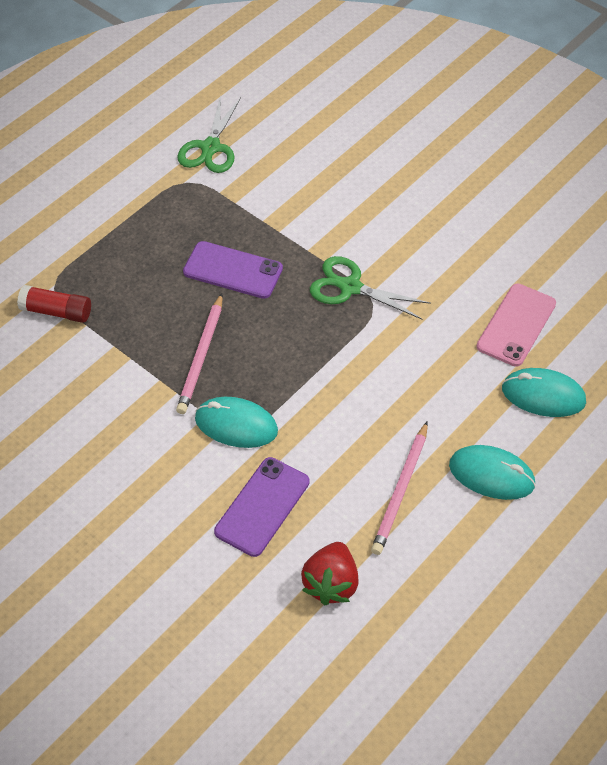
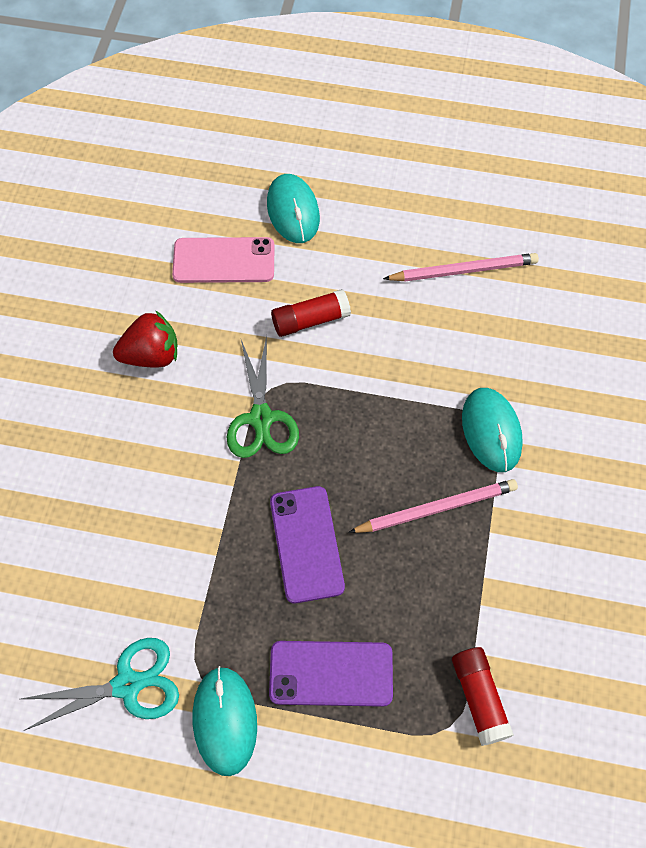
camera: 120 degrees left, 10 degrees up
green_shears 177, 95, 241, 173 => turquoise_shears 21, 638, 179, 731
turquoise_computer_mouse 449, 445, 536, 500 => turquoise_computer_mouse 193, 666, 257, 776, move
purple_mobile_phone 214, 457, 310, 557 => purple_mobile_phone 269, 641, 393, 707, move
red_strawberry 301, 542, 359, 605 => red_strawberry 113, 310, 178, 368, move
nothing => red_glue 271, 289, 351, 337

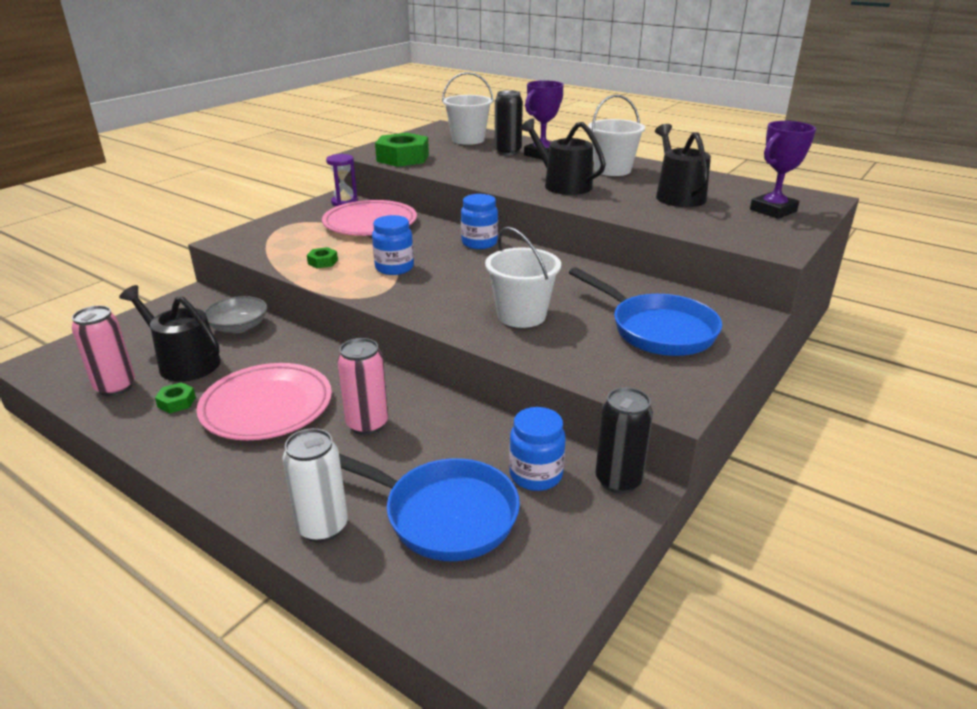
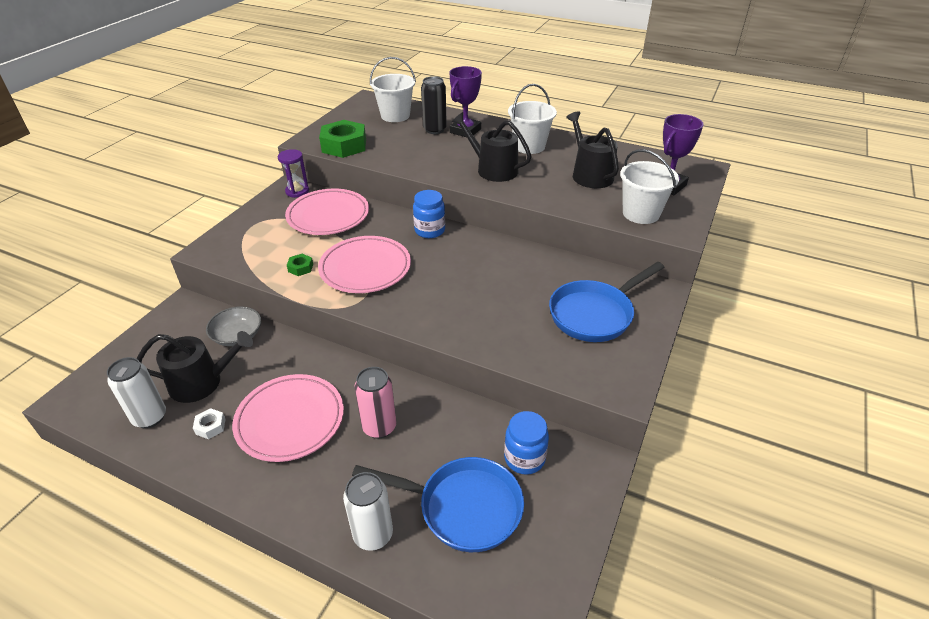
camera: 10 degrees left, 10 degrees up
royal_blue_preserve_jar 372, 215, 414, 275 => rose-pink_dinner_plate 318, 236, 411, 293
snow-white_pail 485, 227, 561, 328 => snow-white_pail 620, 149, 679, 224, move
royal_blue_skillet 569, 267, 722, 356 => royal_blue_skillet 549, 262, 664, 342, 105 degrees clockwise
ebony_sprinkling_can 119, 285, 221, 382 => ebony_sprinkling_can 137, 331, 253, 403, 150 degrees clockwise
rose-pink_can 72, 306, 135, 396 => snow-white_can 107, 357, 166, 428
green_hex_nut 155, 382, 196, 413 => snow-white_hex_nut 193, 408, 226, 439
ebony_can 595, 387, 653, 494 => nothing

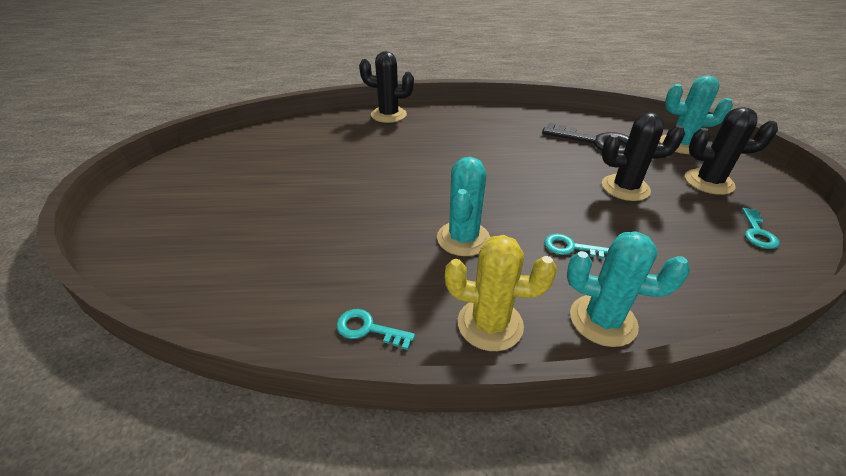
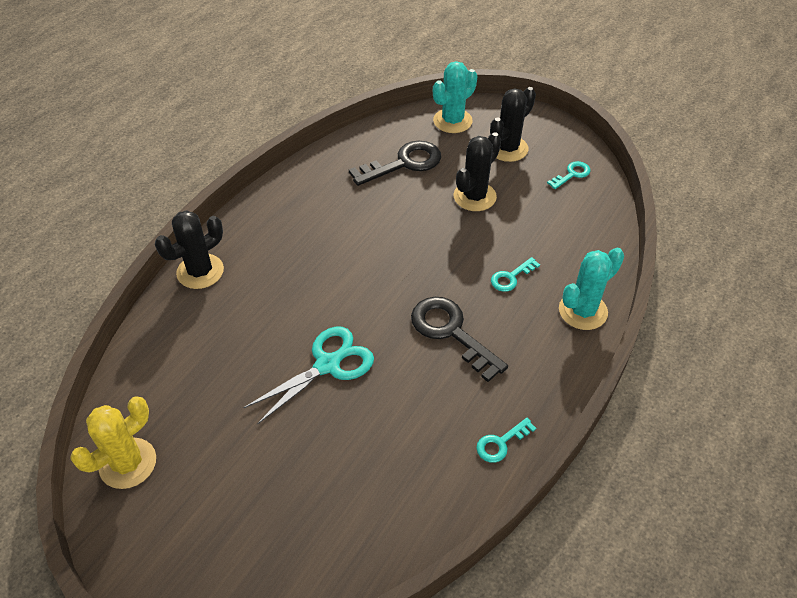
camera: 55 degrees left, 10 degrees up
turquoise_saguaro_cactus 437, 157, 490, 256 => ebony_door_key 411, 297, 508, 382
turquoise_door_key 742, 208, 779, 249 => turquoise_door_key 547, 161, 590, 189, 90 degrees counterclockwise
golden_saguaro_cactus 445, 235, 557, 351 => golden_saguaro_cactus 70, 396, 156, 489, move
nothing => turquoise_shears 243, 327, 374, 425

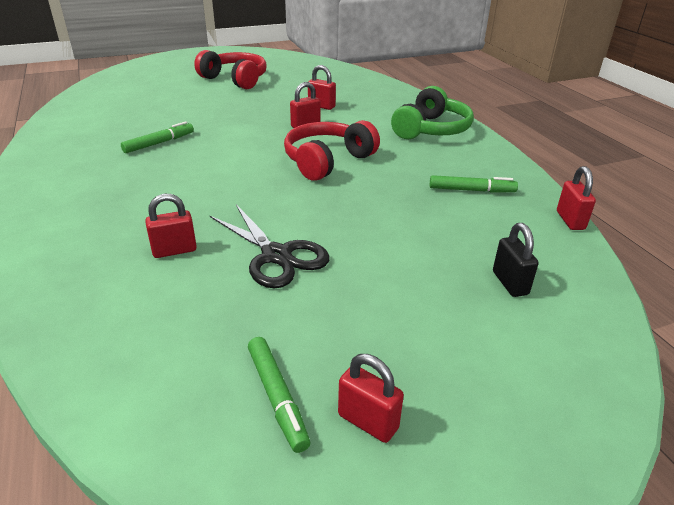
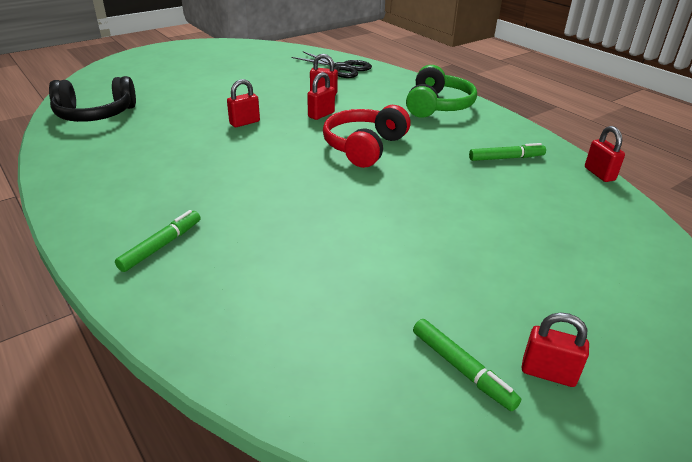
camera: 15 degrees left, 0 degrees up
red_headphones 194, 50, 267, 89 => nothing
green_marker 121, 121, 194, 153 => green_marker 115, 210, 201, 272, move
red_padlock 145, 194, 197, 258 => red_padlock 227, 79, 260, 127, move
ebony_shears 209, 205, 329, 289 => ebony_shears 291, 51, 372, 78, move
ebony_padlock 493, 223, 539, 297 => nothing
nothing => ebony_headphones 49, 76, 136, 122

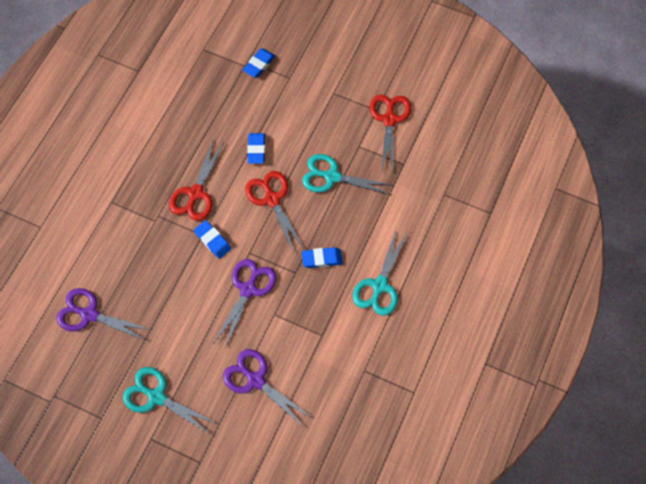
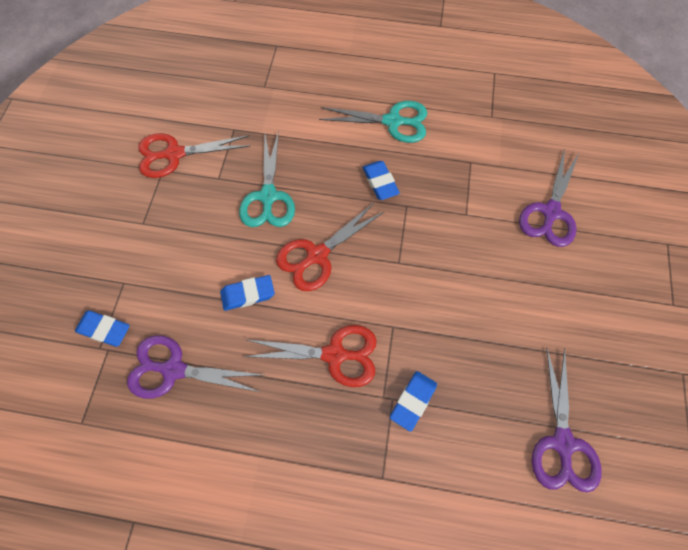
camera: 105 degrees left, 0 degrees up
royal_blue_eraser 194, 220, 231, 259 => royal_blue_eraser 390, 371, 437, 432, move
purple_shears 214, 259, 277, 349 => purple_shears 127, 335, 262, 398, move
turquoise_shears 123, 367, 218, 435 => nothing

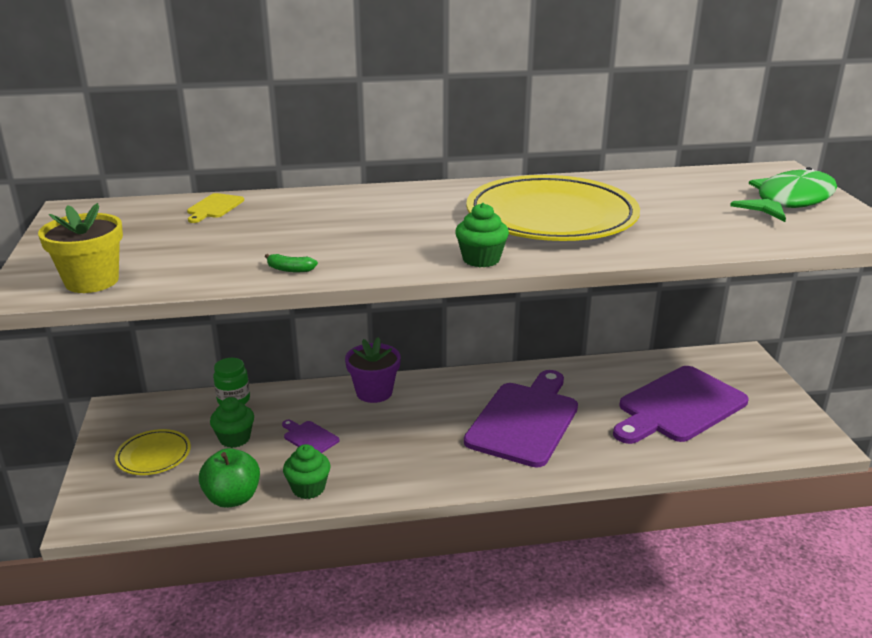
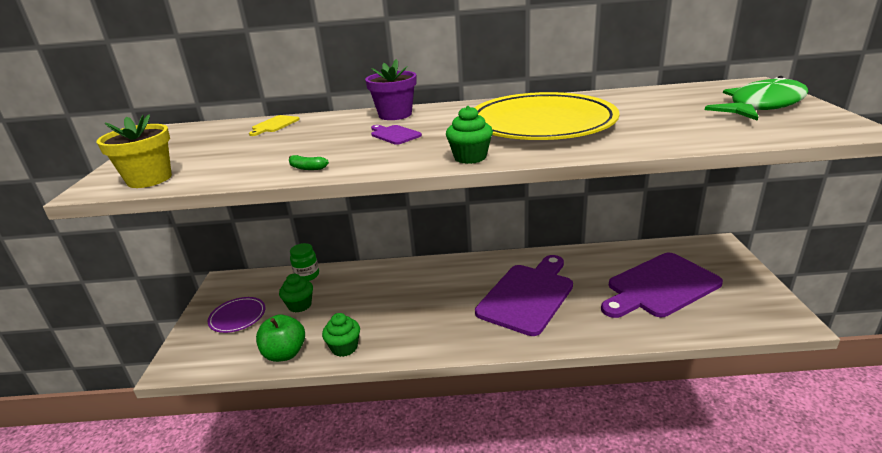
camera: 10 degrees right, 0 degrees up
purple_plant_pot 345, 337, 401, 403 => purple_plant_pot 365, 59, 417, 120, move
purple_chopping_board 282, 420, 340, 453 => purple_chopping_board 371, 125, 422, 145, move
golden_dinner_plate 115, 429, 191, 475 => purple_dinner_plate 208, 297, 265, 333

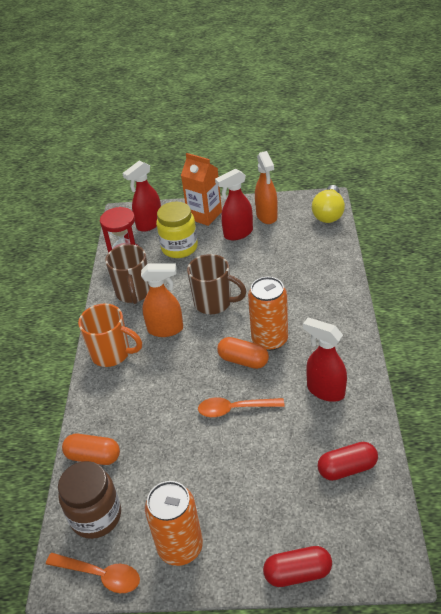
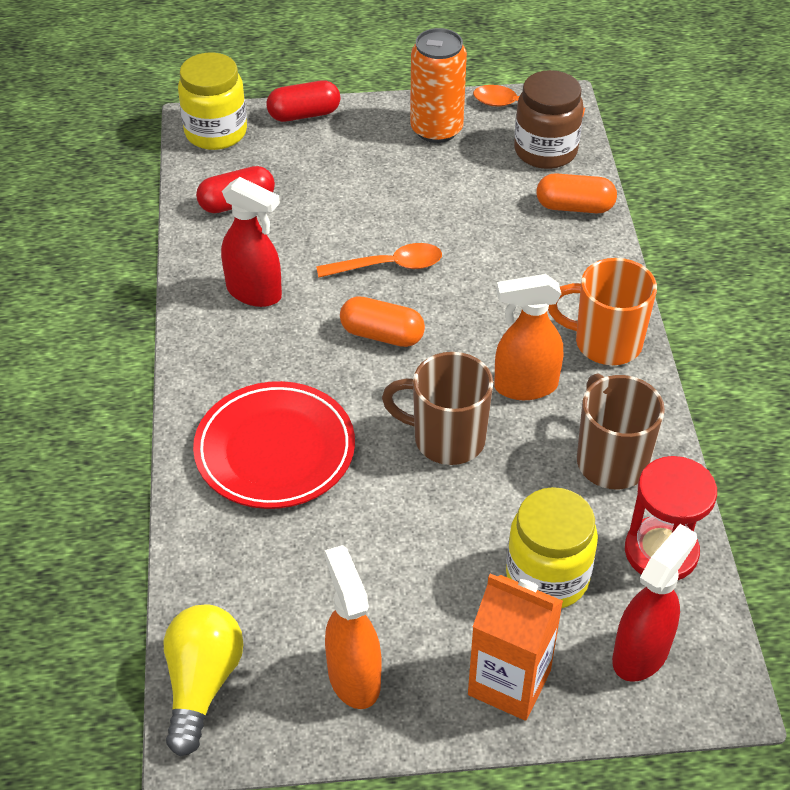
camera: 170 degrees right, 5 degrees up
red_spray_bottle 215, 168, 253, 240 => nothing
orange-coloured_can 248, 277, 288, 351 => nothing
nothing => golden_preserve_jar 178, 52, 247, 150
nothing => red_dinner_plate 193, 381, 355, 509

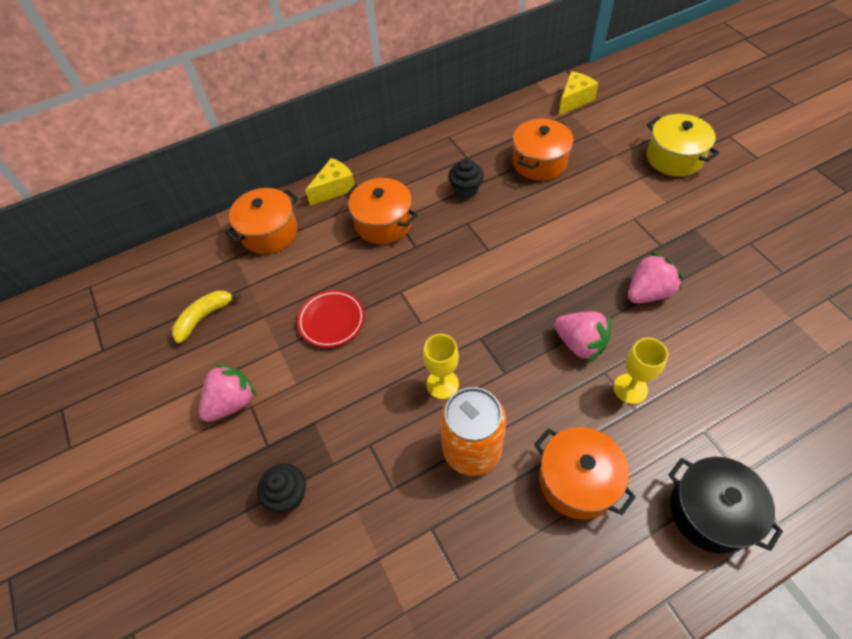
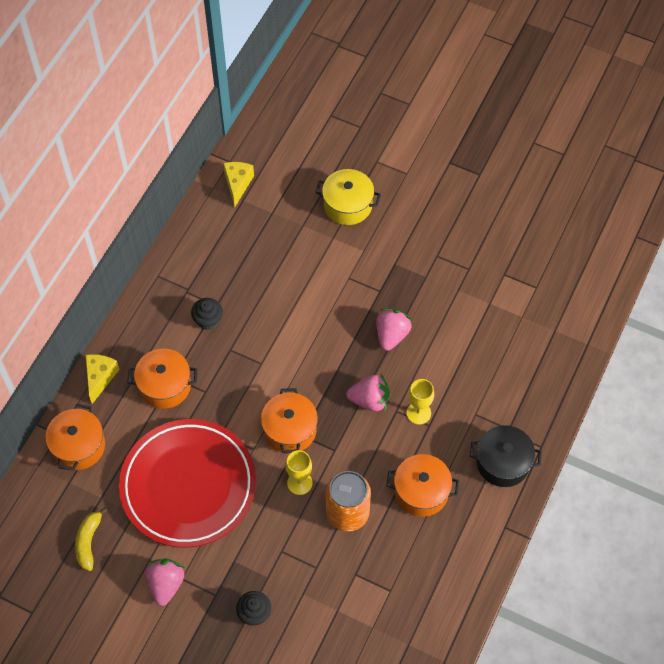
camera: 40 degrees left, 5 degrees up
orange-coloured_cooking_pot 513, 119, 574, 181 => orange-coloured_cooking_pot 261, 388, 318, 454, move
red_dinner_plate 297, 290, 365, 348 => red_dinner_plate 119, 419, 256, 548, x2.39

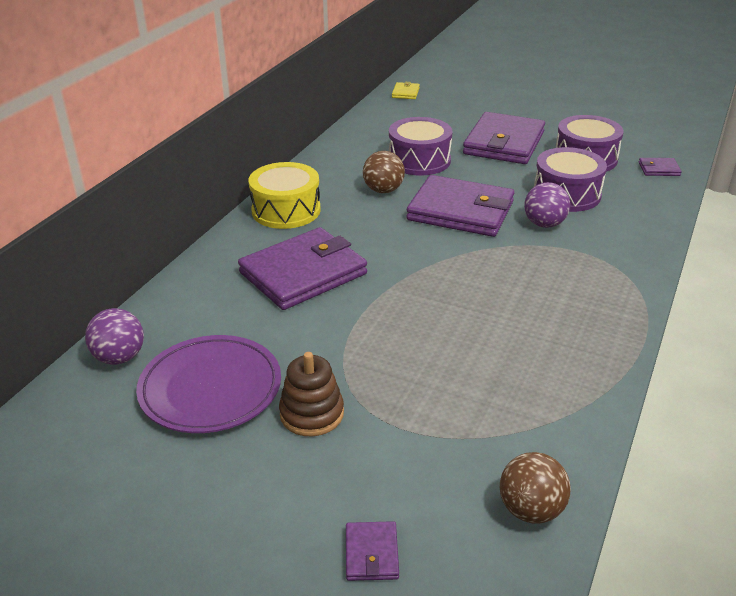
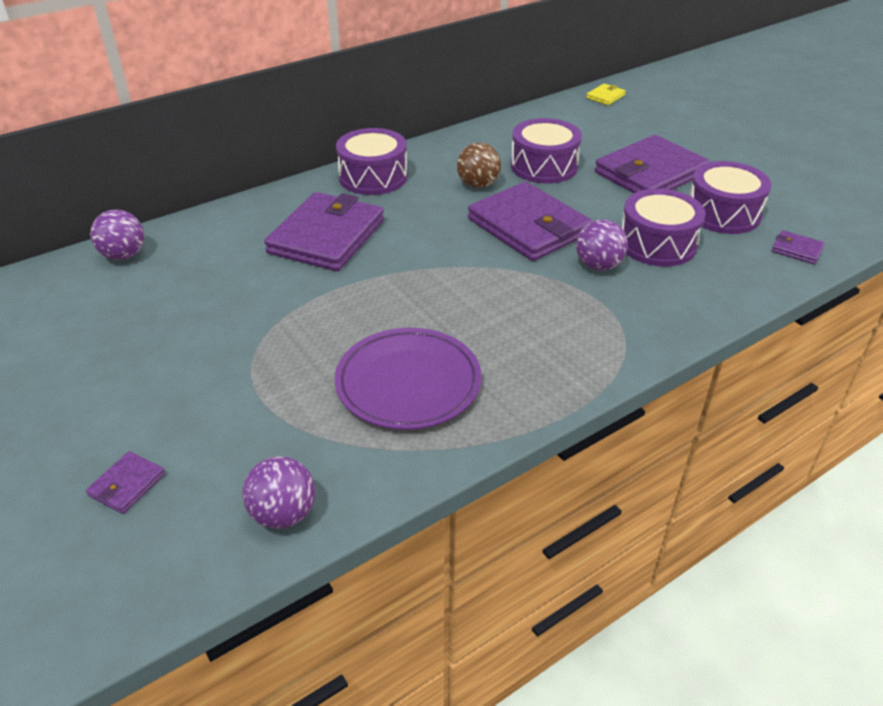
camera: 30 degrees right, 5 degrees up
golden_drum 249, 162, 321, 229 => purple_drum 336, 128, 408, 195
purple_billfold 238, 227, 367, 310 => purple_billfold 264, 192, 384, 271, 60 degrees counterclockwise
purple_dinner_plate 136, 335, 281, 433 => purple_dinner_plate 335, 328, 482, 430, move
dark_brown_stacking_toy 279, 352, 344, 436 => nothing
dark_brown_ball 500, 452, 571, 524 => purple_ball 242, 456, 315, 529

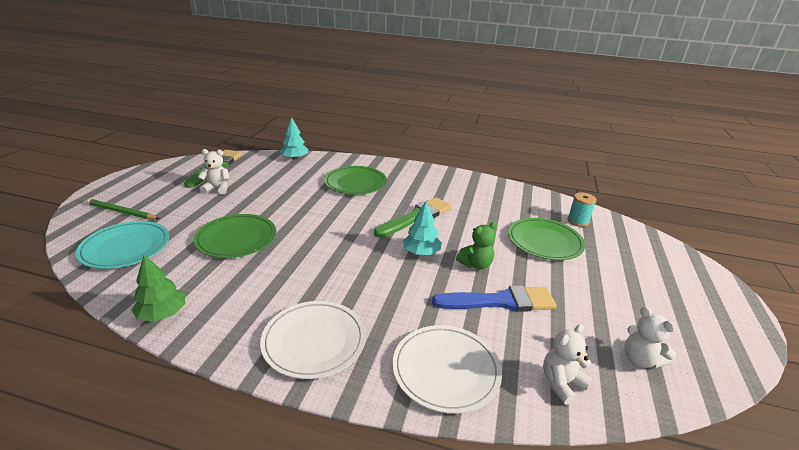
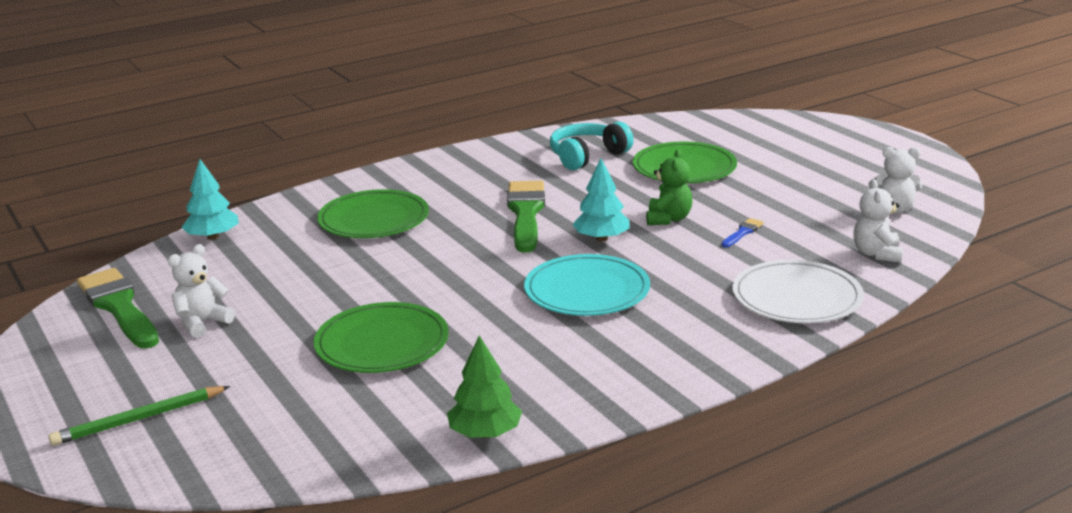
camera: 45 degrees left, 5 degrees down
turquoise_reel_of_thread 568, 192, 597, 227 => nothing
turquoise_dinner_plate 76, 221, 169, 269 => turquoise_dinner_plate 524, 254, 650, 316, move
royal_blue_paint_brush 432, 285, 557, 312 => royal_blue_paint_brush 721, 218, 764, 247, x0.43
snow-white_dinner_plate 260, 301, 366, 379 => nothing
nothing => turquoise_headphones 550, 121, 633, 170

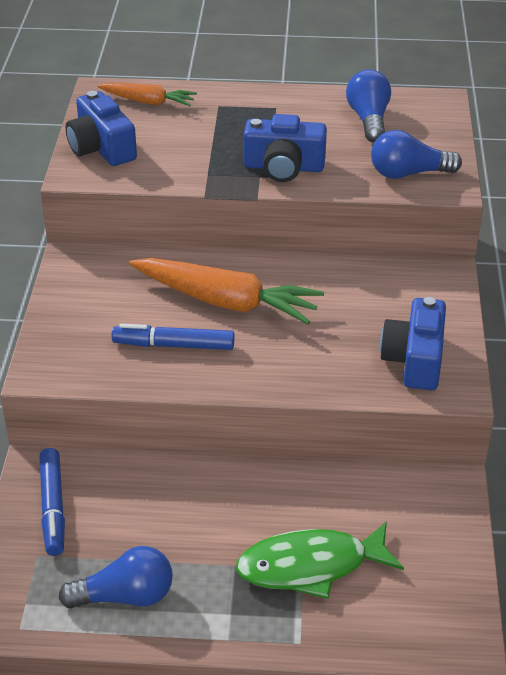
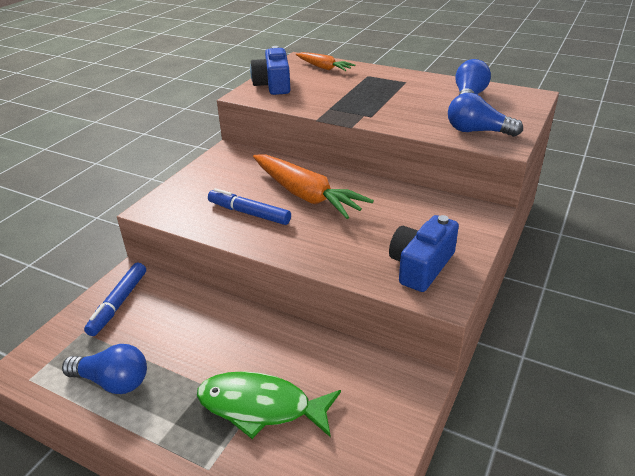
camera: 25 degrees right, 5 degrees down
royal_blue_photo_camera 243, 114, 327, 182 => nothing

